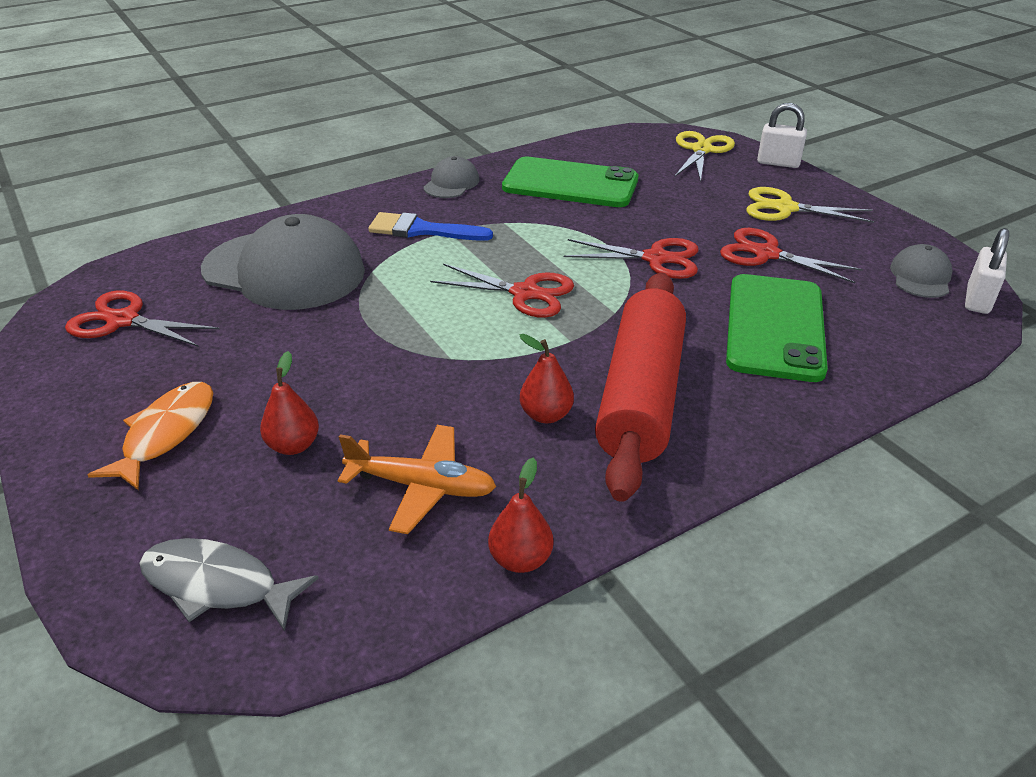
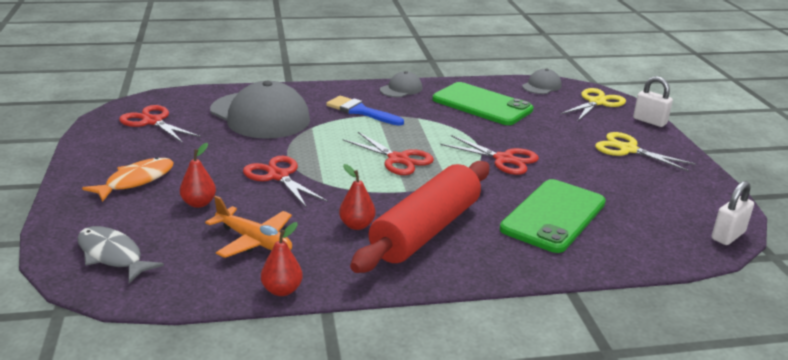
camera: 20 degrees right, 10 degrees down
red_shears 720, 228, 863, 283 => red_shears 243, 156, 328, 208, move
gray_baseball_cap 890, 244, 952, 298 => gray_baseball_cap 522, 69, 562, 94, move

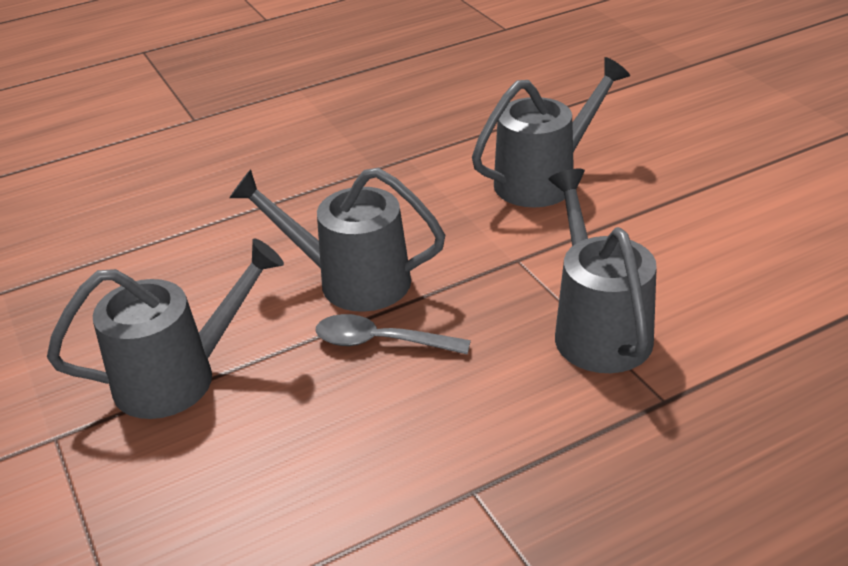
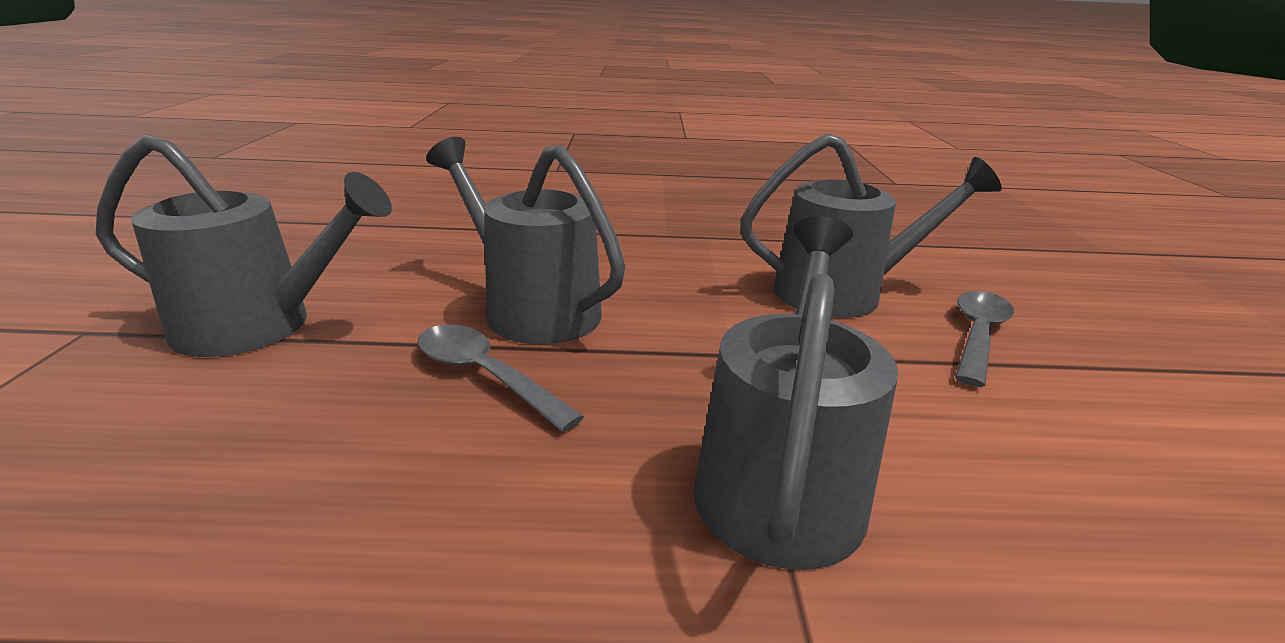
camera: 25 degrees right, 10 degrees down
nothing => gray_spoon 955, 291, 1014, 387

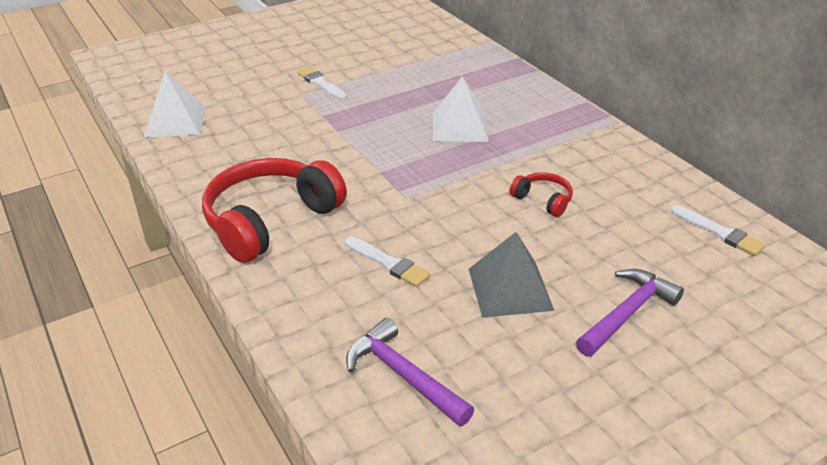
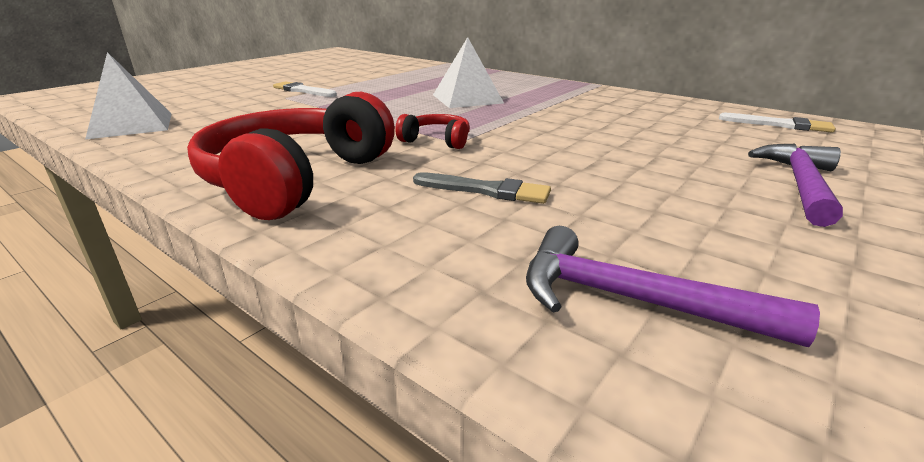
camera: 20 degrees left, 10 degrees down
red_headphones 510, 172, 573, 217 => red_headphones 395, 114, 470, 149, move
gray_pyramid_shape 469, 232, 554, 318 => nothing
snow-white_paint_brush 345, 236, 430, 287 => gray_paint_brush 413, 172, 551, 204

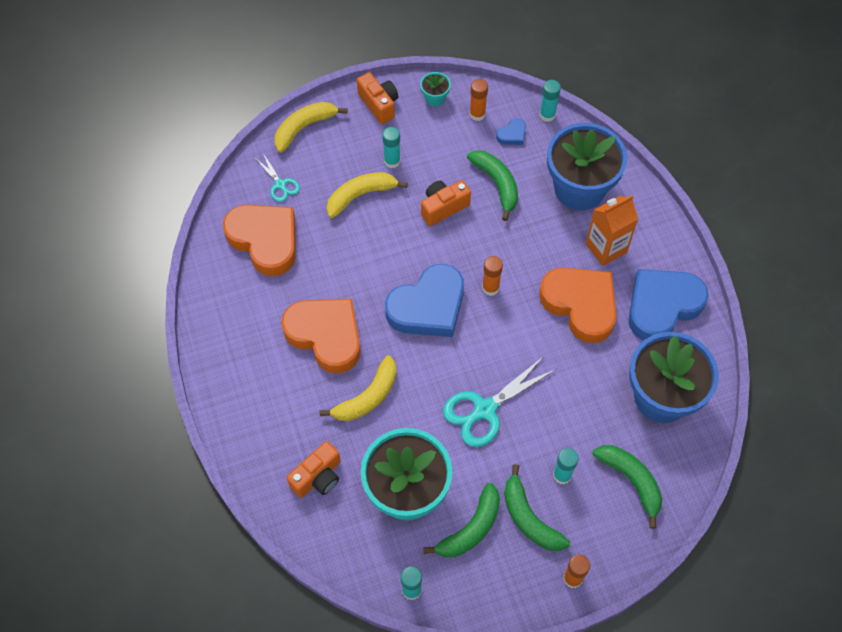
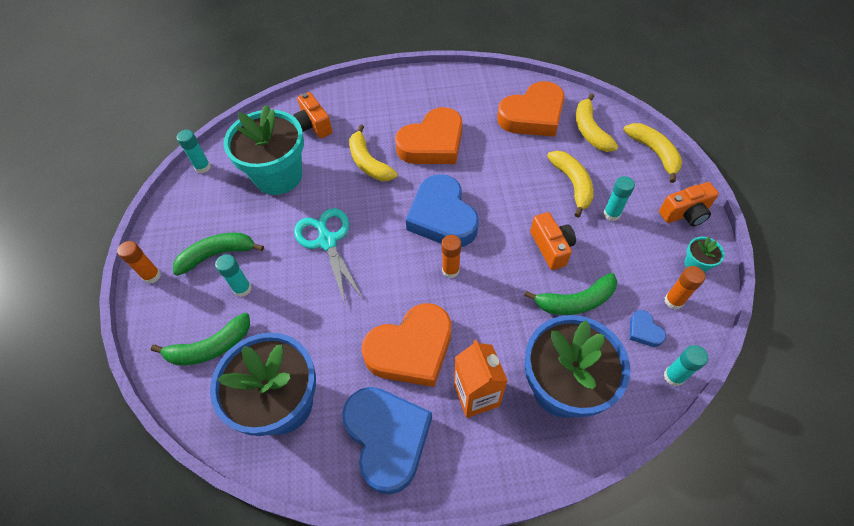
camera: 105 degrees right, 5 degrees down
turquoise_shears 255, 155, 300, 202 => golden_banana_fruit 576, 93, 618, 152
green_banana_fruit 423, 483, 500, 557 => nothing

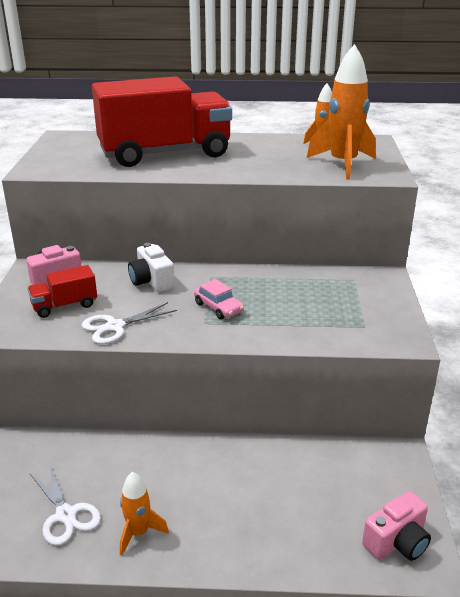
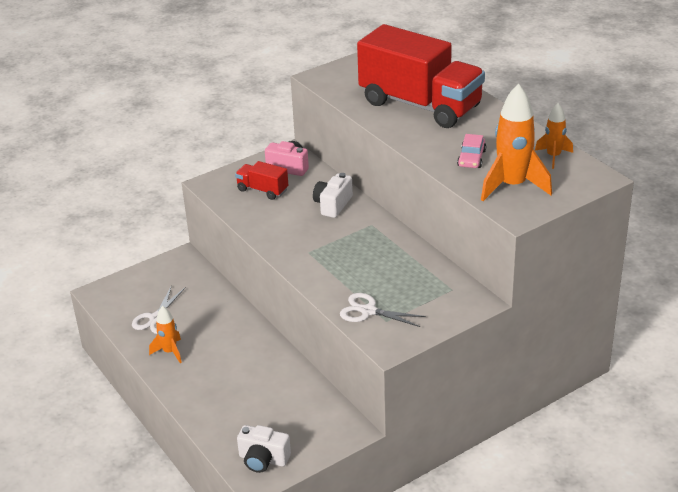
camera: 55 degrees right, 5 degrees up
rose-pink_car 194, 279, 244, 319 => rose-pink_car 457, 134, 486, 168, move
snow-white_shears 82, 302, 177, 344 => snow-white_shears 340, 293, 426, 327, move
rose-pink_photo_camera 362, 491, 431, 561 => snow-white_photo_camera 237, 425, 291, 473

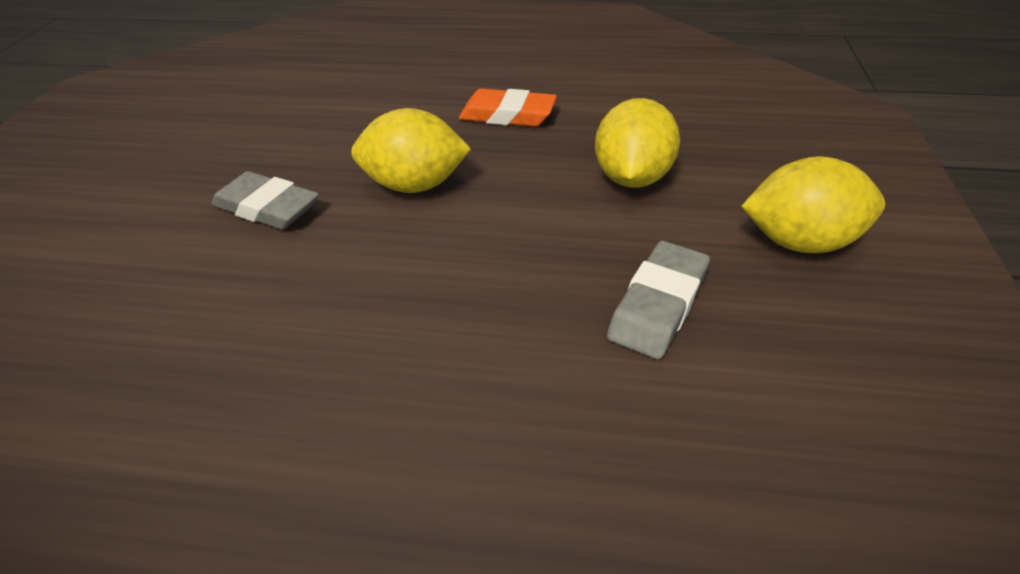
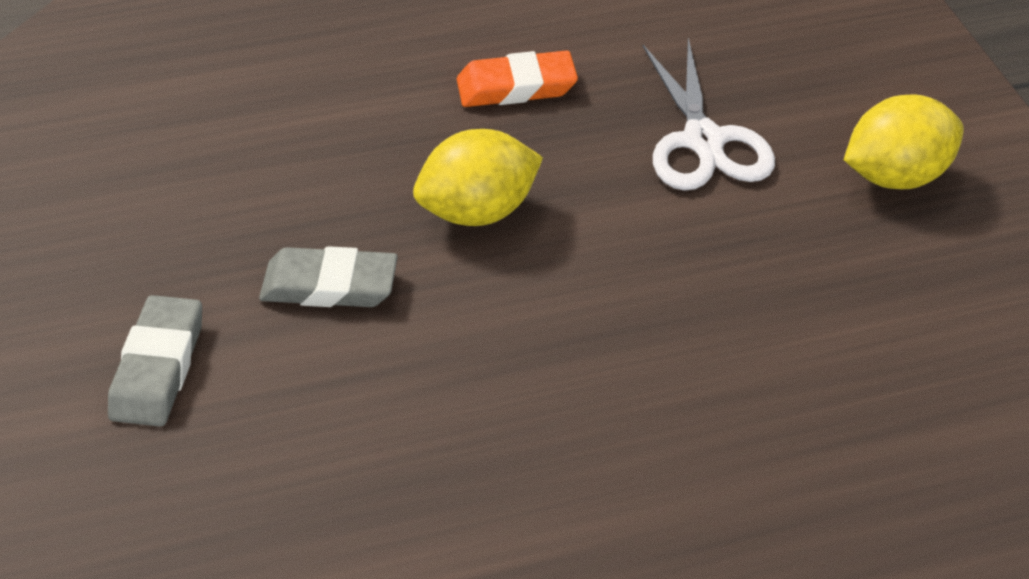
camera: 25 degrees left, 5 degrees up
golden_toy_lemon 595, 98, 680, 187 => snow-white_shears 643, 38, 775, 191
gray_eraser 607, 241, 710, 359 => gray_eraser 108, 295, 202, 427, move

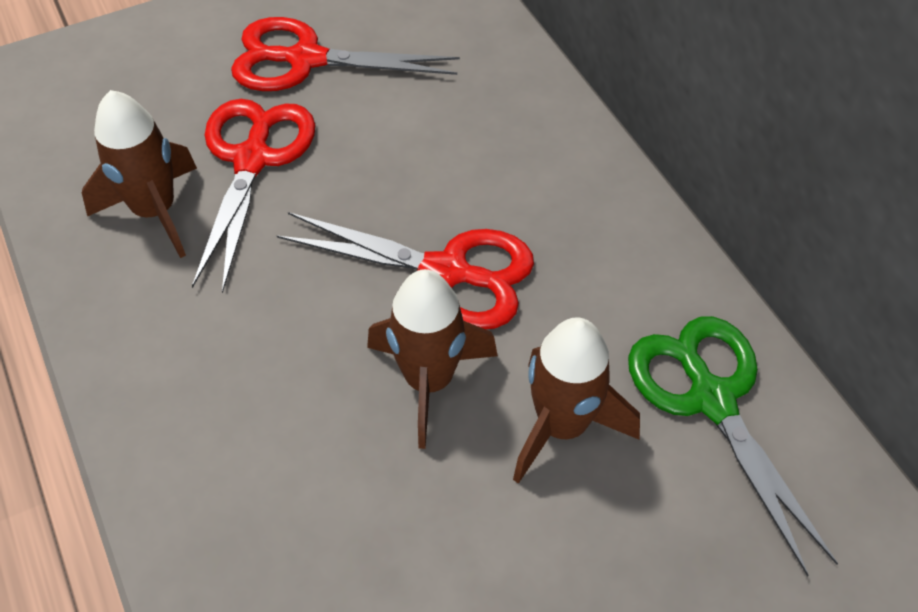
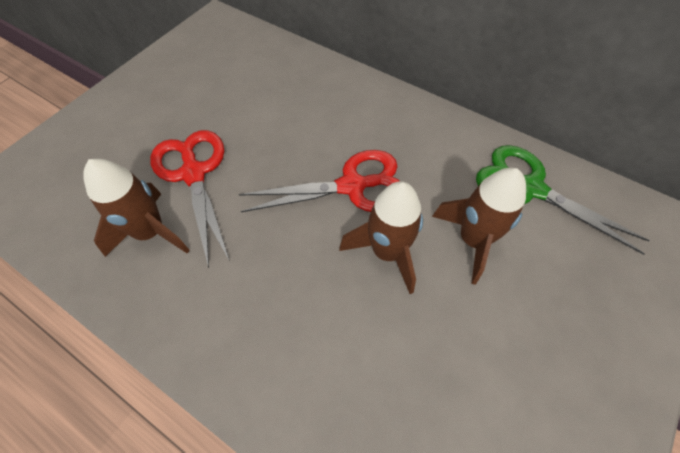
camera: 30 degrees left, 5 degrees up
red_shears 231, 17, 460, 91 => nothing

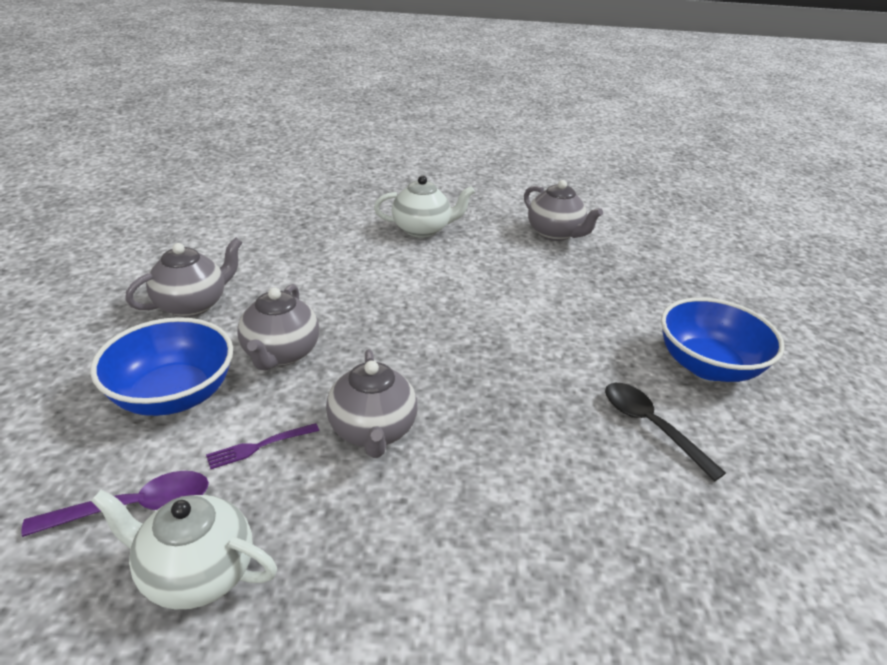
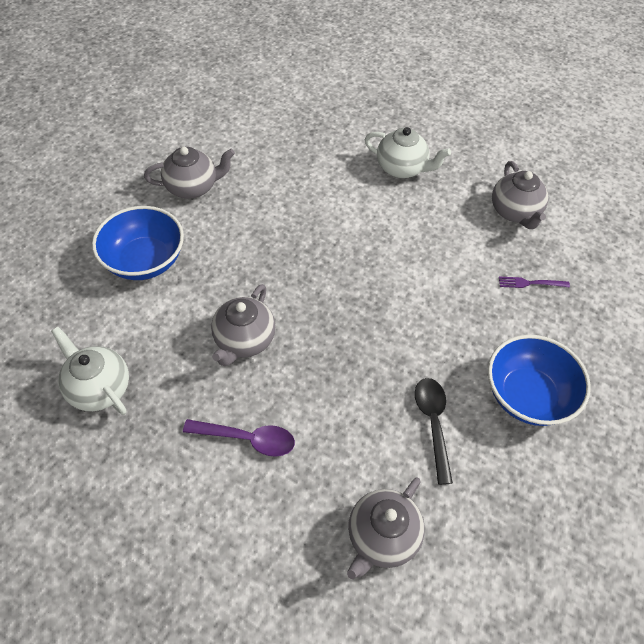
camera: 30 degrees right, 20 degrees up
gray_teapot 237, 284, 320, 371 => gray_teapot 347, 477, 425, 579, move
purple_table_fork 206, 423, 319, 469 => purple_table_fork 499, 277, 570, 288, move
purple_spoon 21, 471, 209, 537 => purple_spoon 183, 419, 295, 457, move

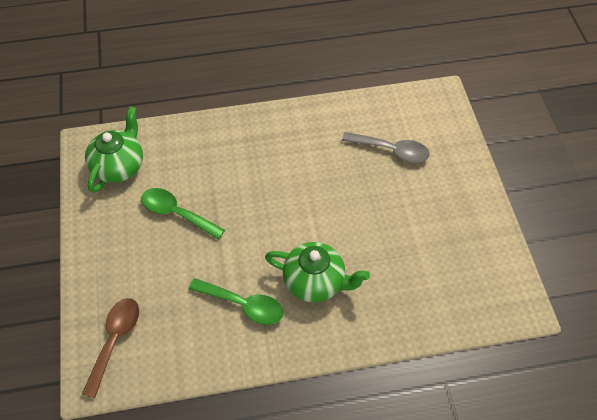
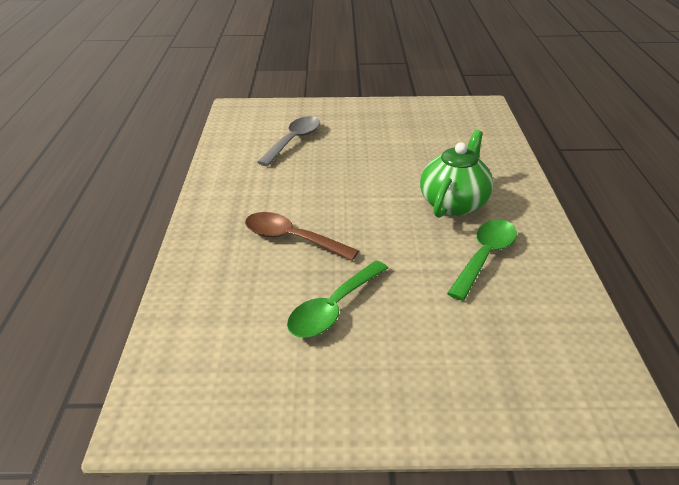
camera: 80 degrees left, 20 degrees down
green_teapot 85, 106, 143, 193 => nothing
dark_brown_spoon 82, 298, 139, 398 => dark_brown_spoon 245, 212, 359, 261, move

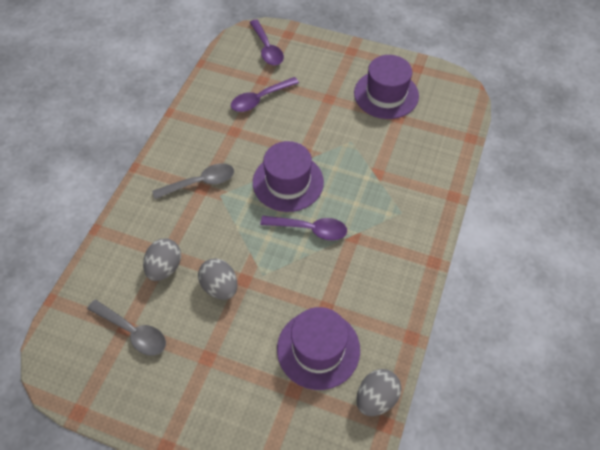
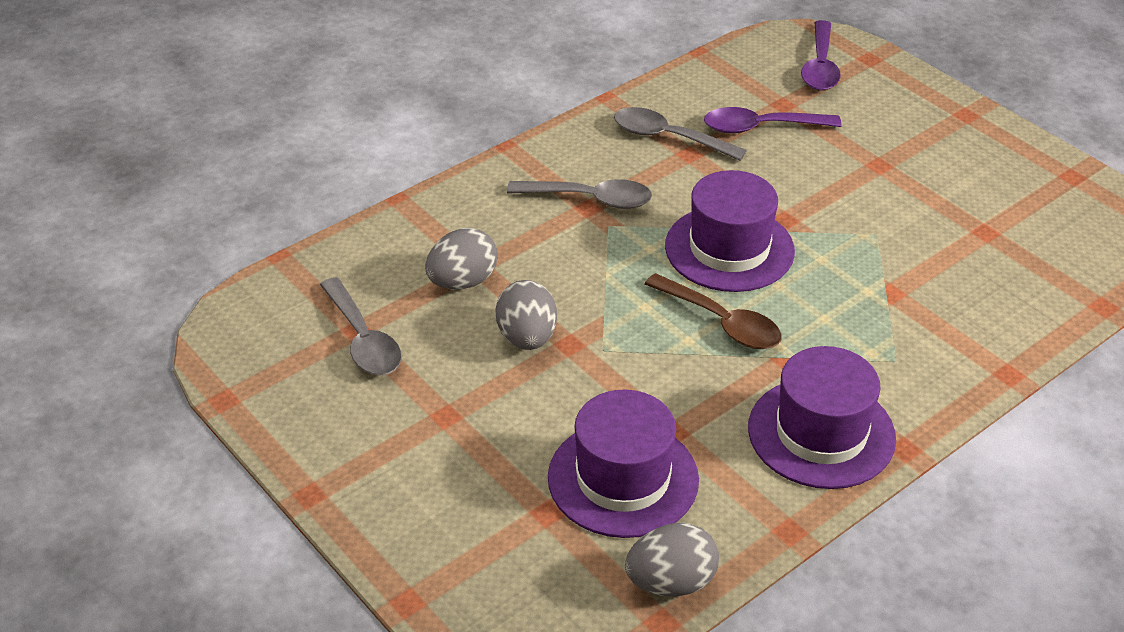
camera: 30 degrees right, 15 degrees down
purple_top_hat 354, 55, 419, 119 => purple_top_hat 748, 346, 896, 489, move
purple_spoon 260, 216, 347, 241 => dark_brown_spoon 645, 273, 782, 349
nothing => gray_spoon 614, 107, 747, 161

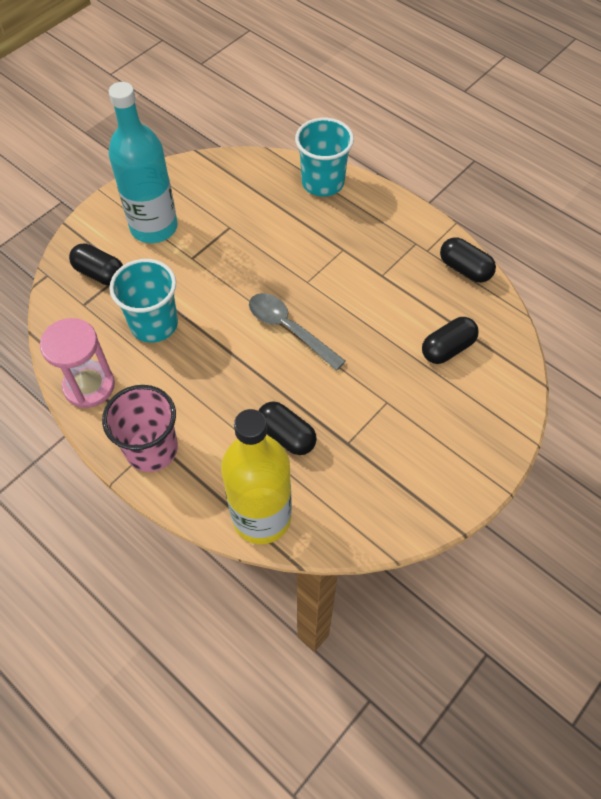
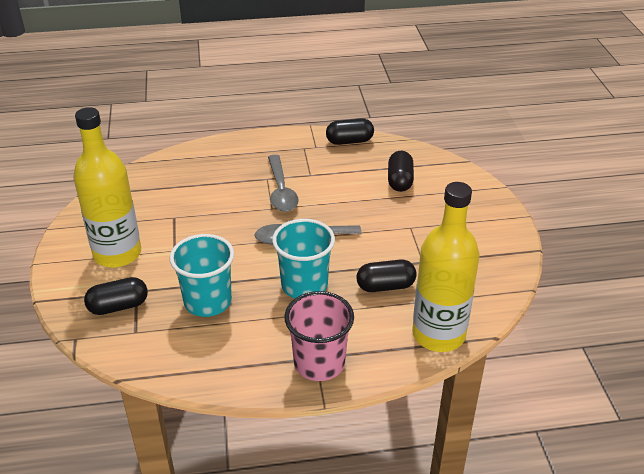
camera: 50 degrees left, 20 degrees down
turquoise_drink_bottle 109, 82, 178, 243 => golden_drink_bottle 73, 107, 141, 268
turquoise_cup 295, 118, 354, 197 => turquoise_cup 272, 219, 335, 298, move
rose-pink_sand_timer 40, 318, 115, 408 => nothing
nothing => gray_spoon 268, 155, 299, 212

